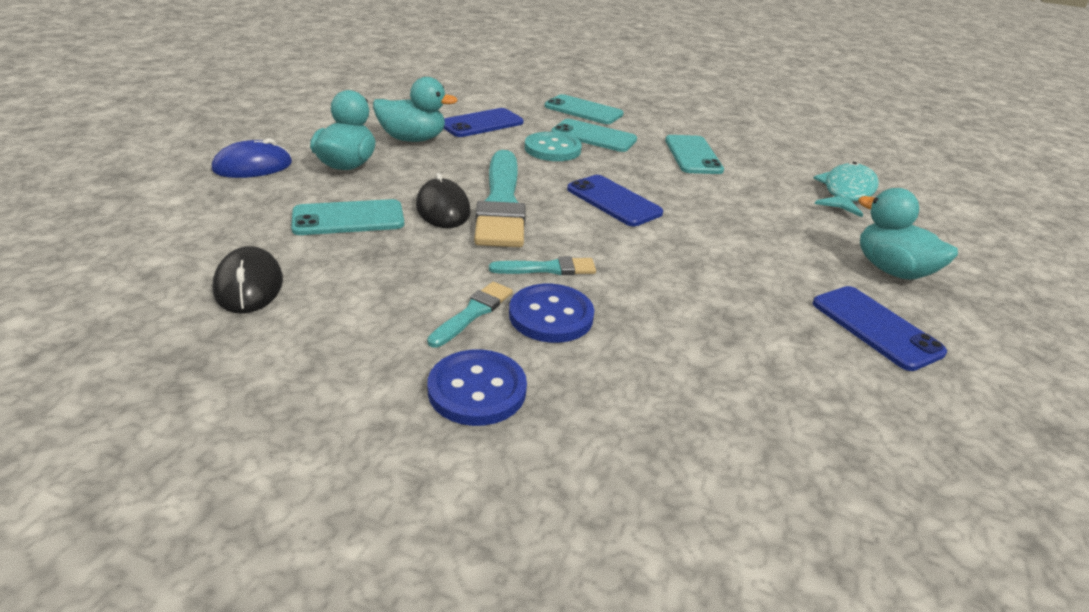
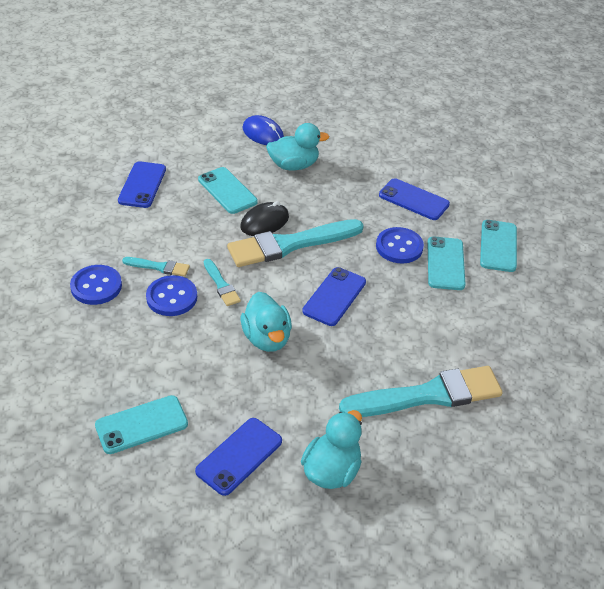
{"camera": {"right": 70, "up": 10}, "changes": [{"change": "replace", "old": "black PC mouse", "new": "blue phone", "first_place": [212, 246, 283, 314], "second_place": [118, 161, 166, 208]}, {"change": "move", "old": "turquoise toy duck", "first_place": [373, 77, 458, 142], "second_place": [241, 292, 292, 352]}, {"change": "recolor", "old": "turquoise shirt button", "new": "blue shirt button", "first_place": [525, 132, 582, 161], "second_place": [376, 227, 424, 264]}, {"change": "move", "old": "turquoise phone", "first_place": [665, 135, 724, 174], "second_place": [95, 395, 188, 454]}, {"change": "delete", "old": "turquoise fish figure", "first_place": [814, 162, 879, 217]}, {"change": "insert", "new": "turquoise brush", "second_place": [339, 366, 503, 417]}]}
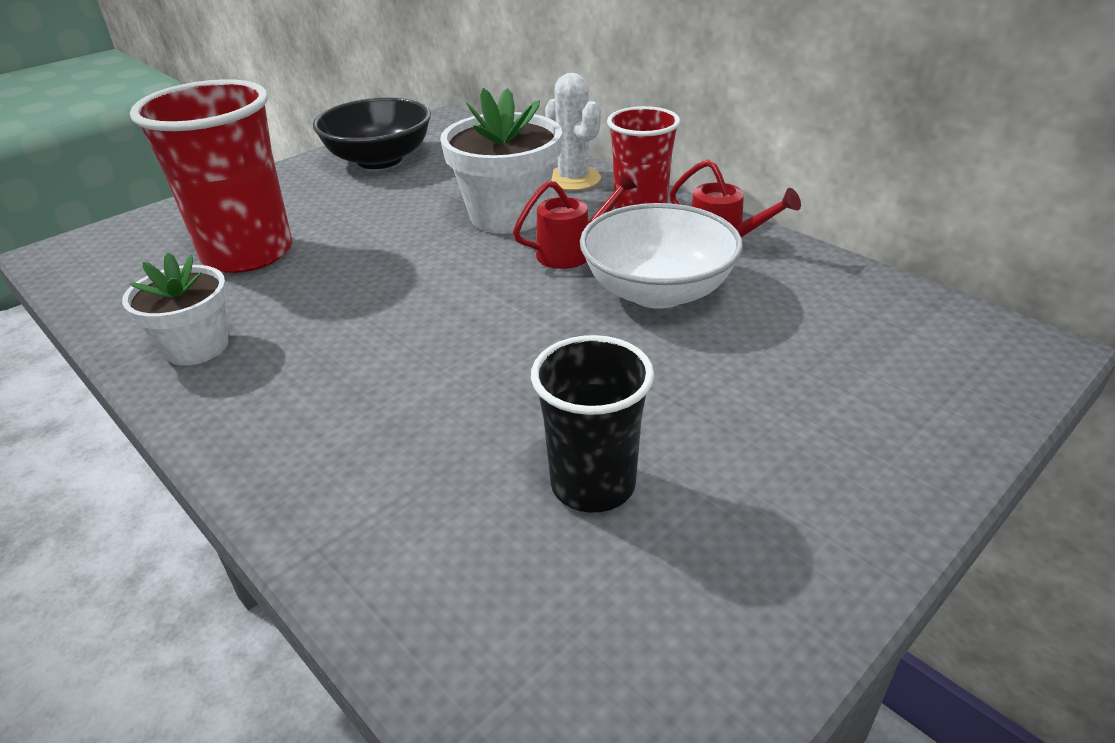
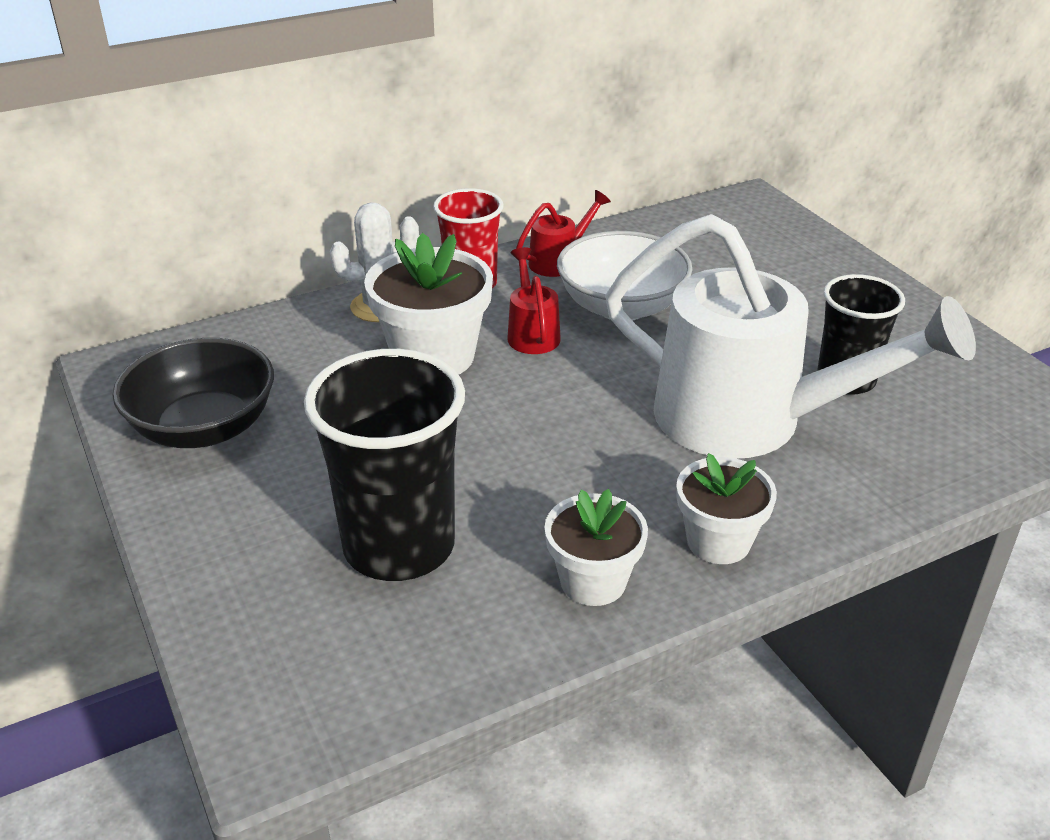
{"camera": {"right": -75, "up": 0}, "changes": [{"change": "recolor", "old": "scarlet cup", "new": "black cup", "first_place": [130, 79, 292, 273], "second_place": [304, 349, 465, 581]}, {"change": "insert", "new": "snow-white watering pot", "second_place": [605, 214, 976, 459]}, {"change": "insert", "new": "snow-white plant pot", "second_place": [676, 453, 777, 564]}]}
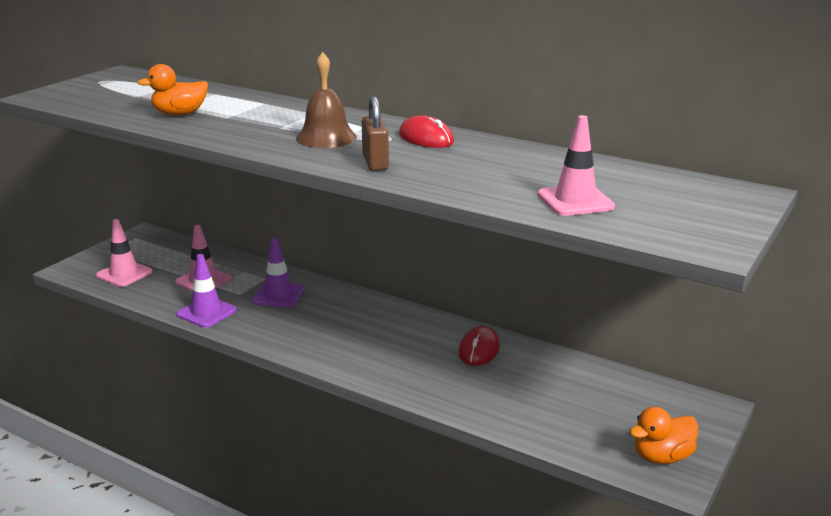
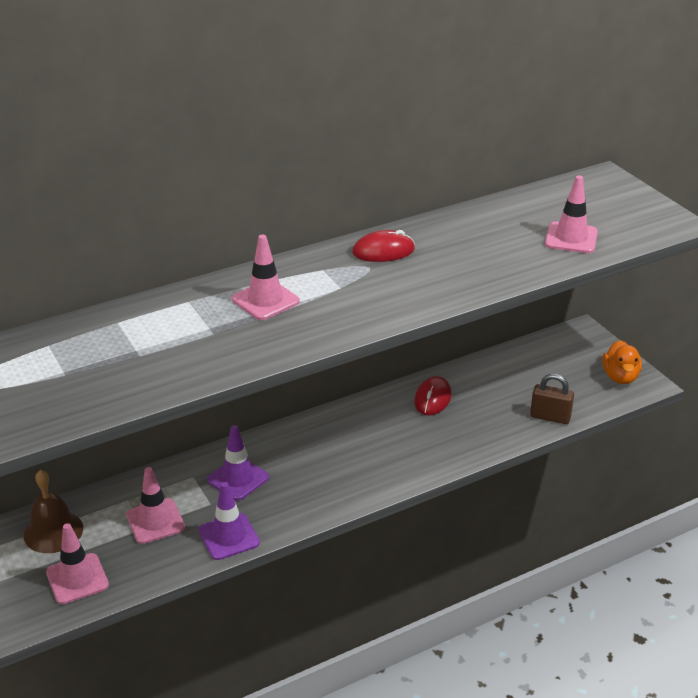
{"camera": {"right": -60, "up": 10}, "changes": [{"change": "delete", "old": "bright orange toy duck", "first_place": [137, 64, 208, 115]}, {"change": "move", "old": "brown hand bell", "first_place": [296, 52, 357, 148], "second_place": [24, 470, 83, 553]}, {"change": "move", "old": "brown padlock", "first_place": [362, 96, 389, 171], "second_place": [530, 374, 574, 424]}, {"change": "rotate", "old": "scarlet PC mouse", "first_place": [459, 326, 500, 366], "second_place": [414, 376, 451, 415], "degrees": 60}, {"change": "insert", "new": "rosy safety cone", "second_place": [232, 234, 300, 320]}]}
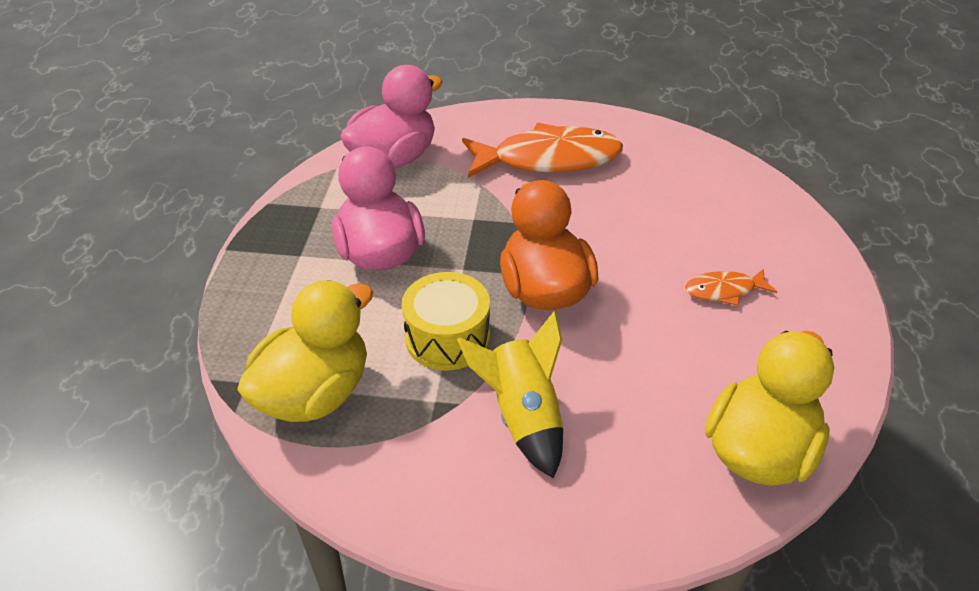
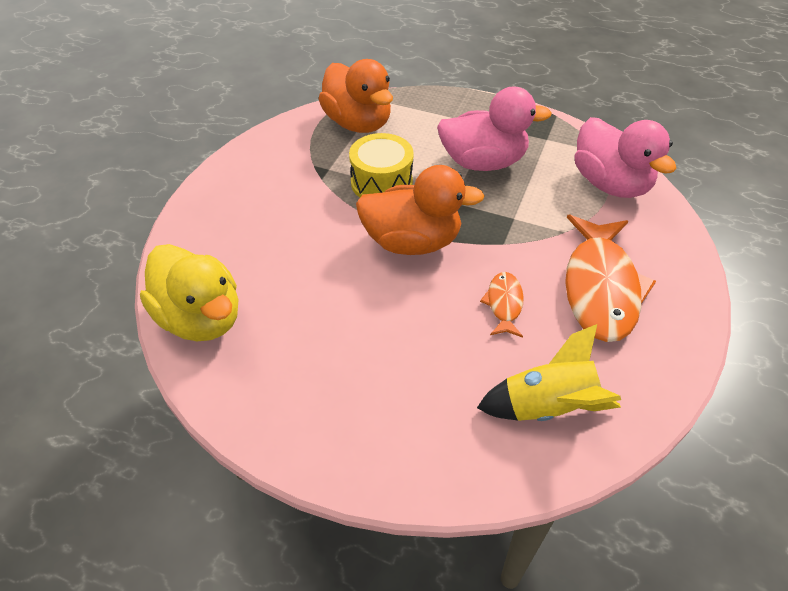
{"camera": {"right": 105, "up": 5}, "changes": [{"change": "recolor", "old": "bright yellow toy duck", "new": "bright orange toy duck", "first_place": [237, 280, 373, 422], "second_place": [319, 59, 393, 133]}, {"change": "move", "old": "bright yellow spaceship", "first_place": [457, 311, 563, 478], "second_place": [477, 324, 621, 421]}, {"change": "move", "old": "bright orange fish figure", "first_place": [686, 269, 777, 306], "second_place": [480, 272, 524, 338]}]}
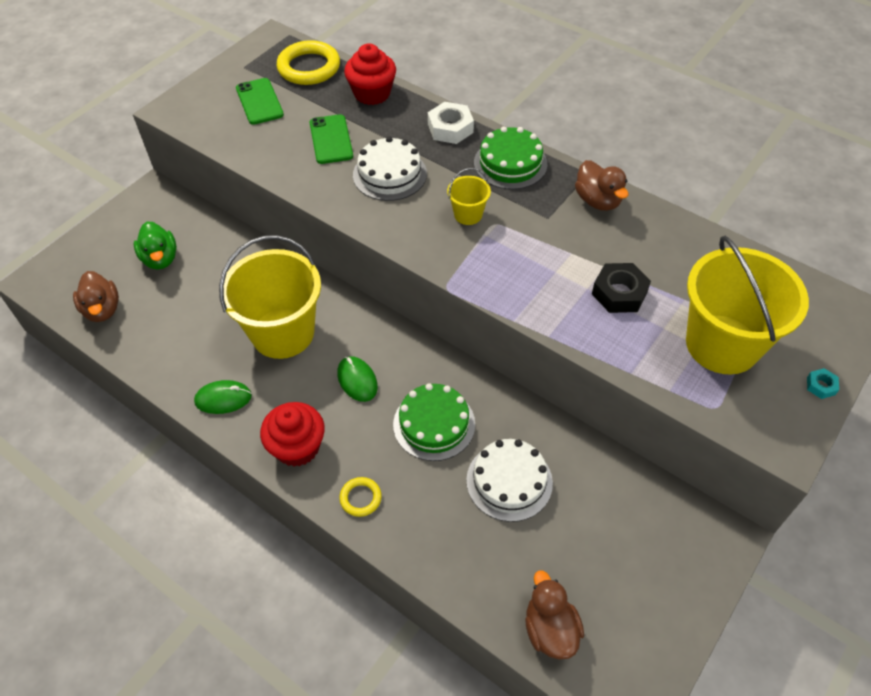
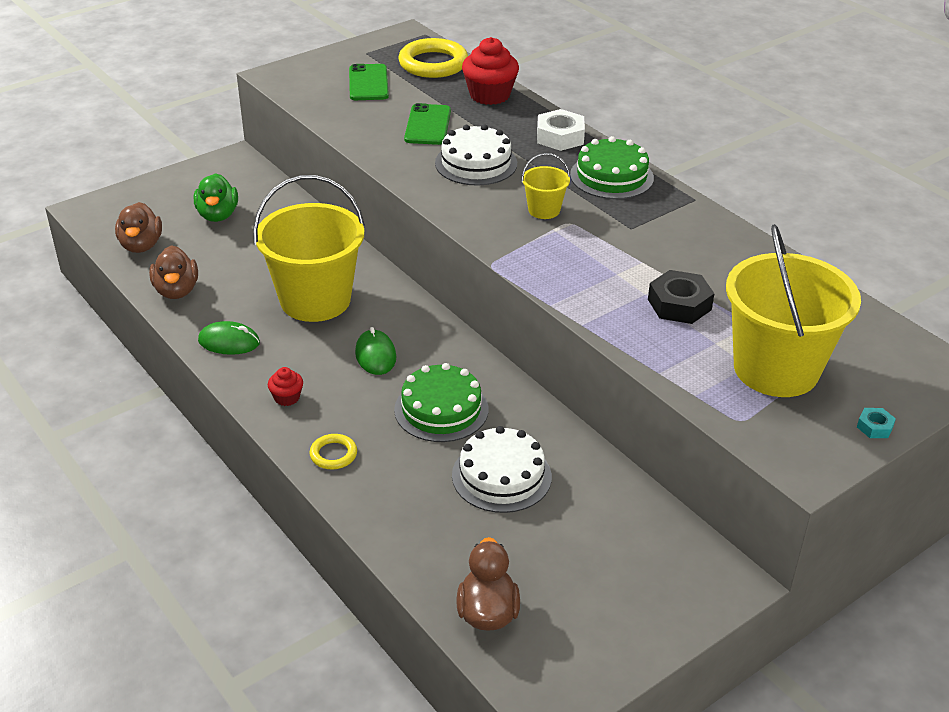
{"camera": {"right": 15, "up": -15}, "changes": [{"change": "resize", "old": "scarlet fairy cake", "first_place": [260, 402, 325, 467], "second_place": [268, 367, 303, 406], "factor": 0.51}, {"change": "move", "old": "brown toy duck", "first_place": [575, 160, 629, 211], "second_place": [149, 245, 198, 299]}]}
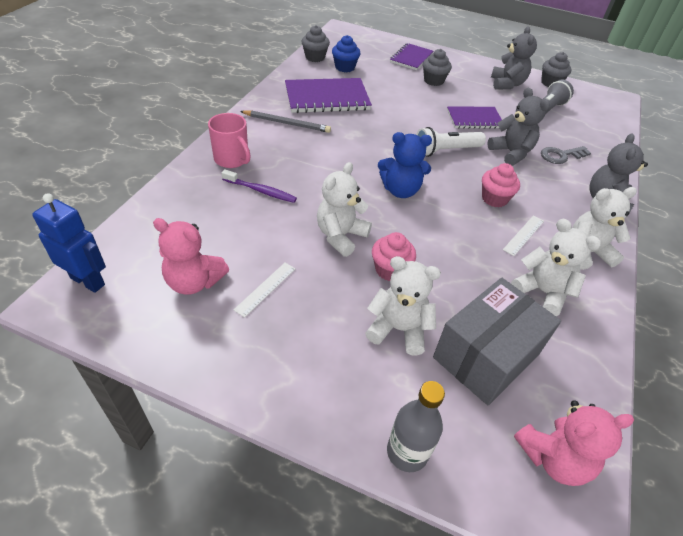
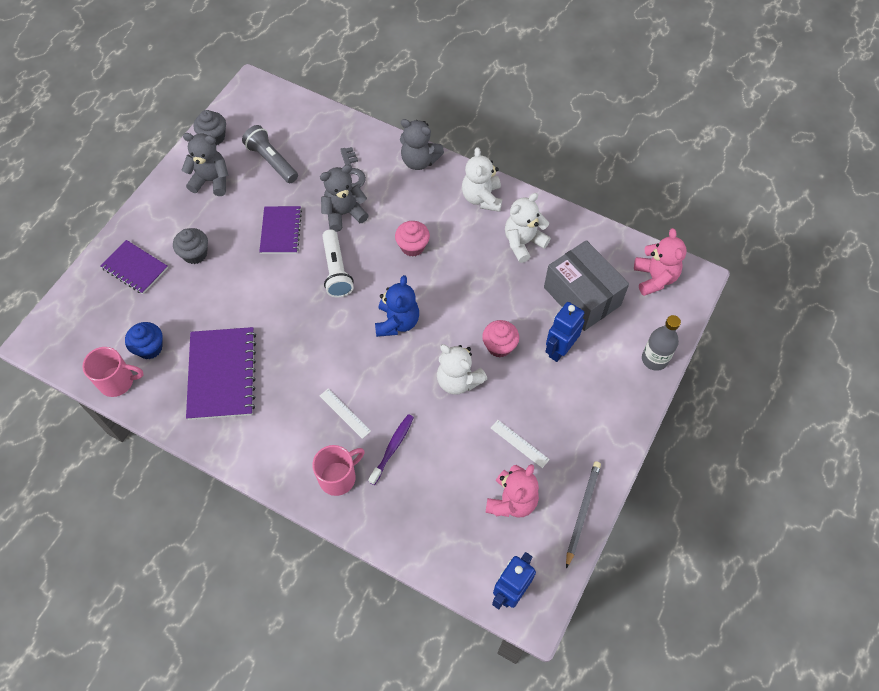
{"camera": {"right": -80, "up": 15}, "changes": [{"change": "move", "old": "gray pencil", "first_place": [240, 110, 331, 133], "second_place": [566, 461, 601, 569]}, {"change": "replace", "old": "gray fairy cake", "new": "rosy mug", "first_place": [302, 25, 330, 62], "second_place": [82, 347, 143, 397]}, {"change": "replace", "old": "snow-white stuffed bear", "new": "blue robot figure", "first_place": [365, 256, 441, 356], "second_place": [545, 302, 584, 362]}, {"change": "move", "old": "snow-white measuring stick", "first_place": [503, 215, 544, 256], "second_place": [320, 388, 371, 439]}]}
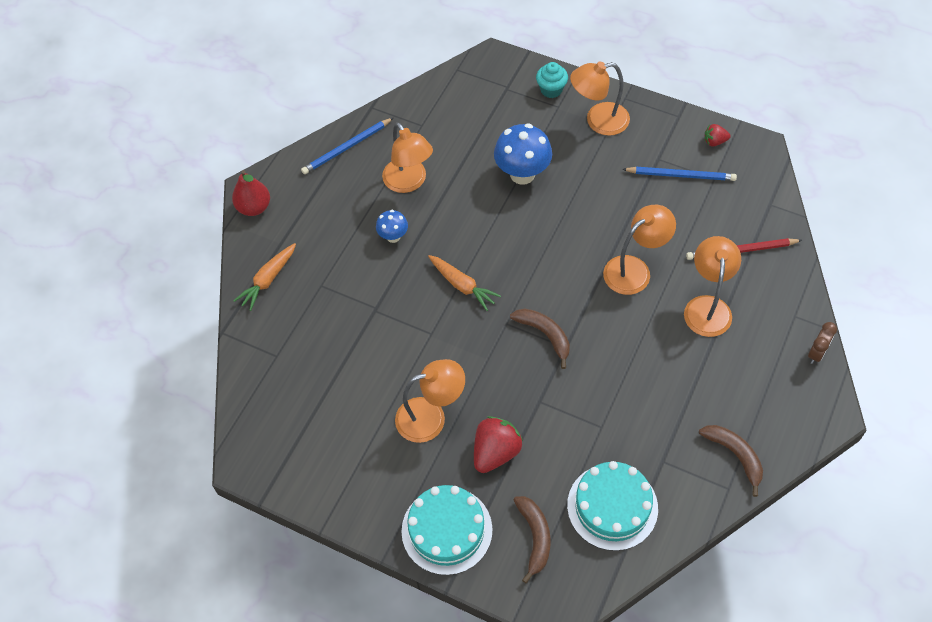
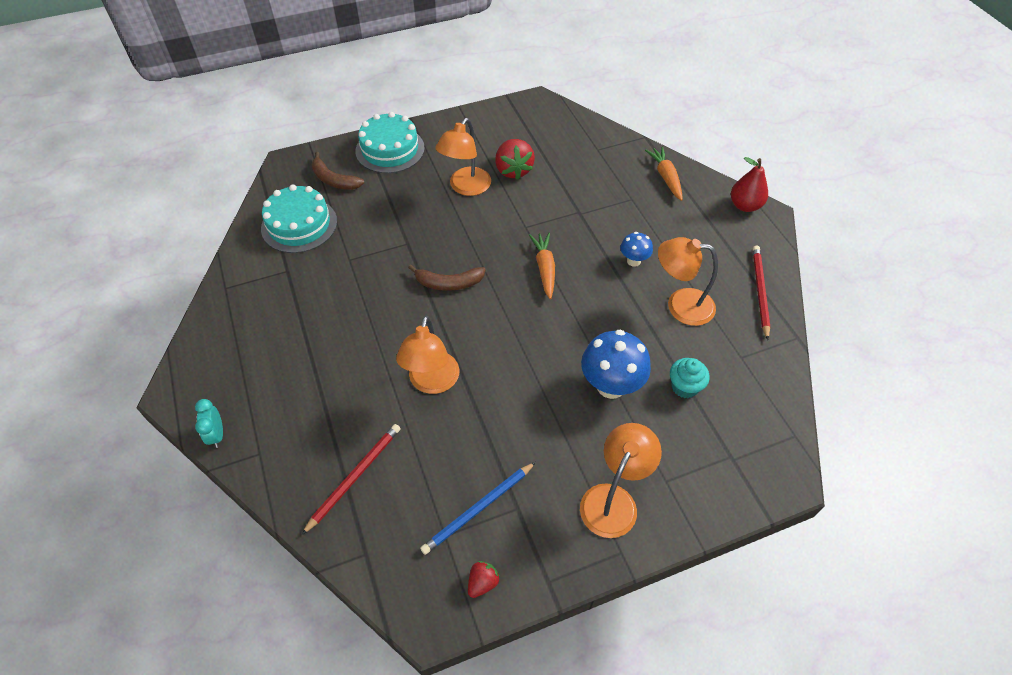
{"camera": {"right": 130, "up": -5}, "changes": [{"change": "recolor", "old": "blue pencil", "new": "scarlet pencil", "first_place": [301, 118, 393, 174], "second_place": [753, 245, 770, 340]}, {"change": "rotate", "old": "bright orange toy carrot", "first_place": [428, 255, 501, 311], "second_place": [529, 233, 555, 299], "degrees": 90}, {"change": "move", "old": "scarlet toy strawberry", "first_place": [474, 416, 523, 473], "second_place": [495, 139, 535, 180]}, {"change": "move", "old": "turquoise fairy cake", "first_place": [536, 62, 568, 98], "second_place": [670, 358, 710, 398]}, {"change": "delete", "old": "bright orange reading lamp", "first_place": [684, 236, 741, 337]}, {"change": "delete", "old": "brown toy banana", "first_place": [699, 425, 763, 497]}, {"change": "recolor", "old": "brown alarm clock", "new": "turquoise alarm clock", "first_place": [808, 322, 837, 364], "second_place": [195, 399, 223, 448]}]}
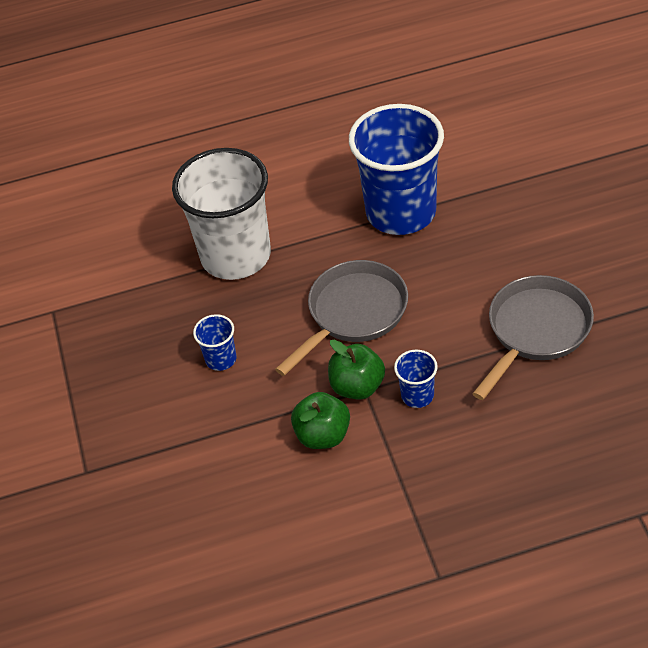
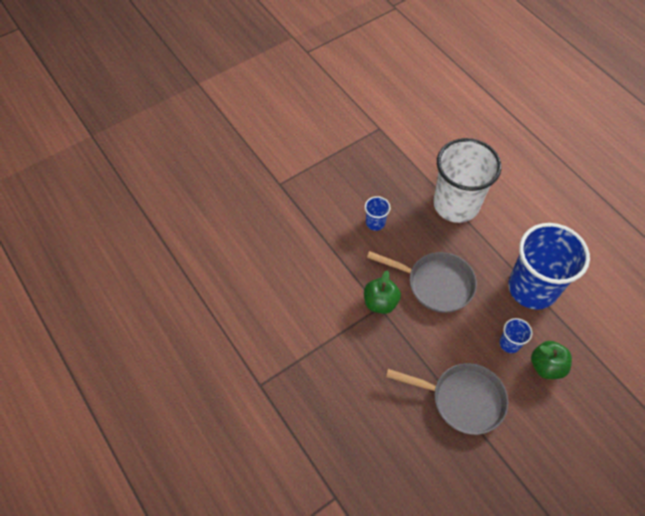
{"camera": {"right": 65, "up": 10}, "changes": [{"change": "move", "old": "emerald apple fruit", "first_place": [291, 392, 350, 449], "second_place": [531, 341, 572, 379]}, {"change": "move", "old": "blue cup", "first_place": [394, 350, 438, 408], "second_place": [499, 318, 532, 353]}]}
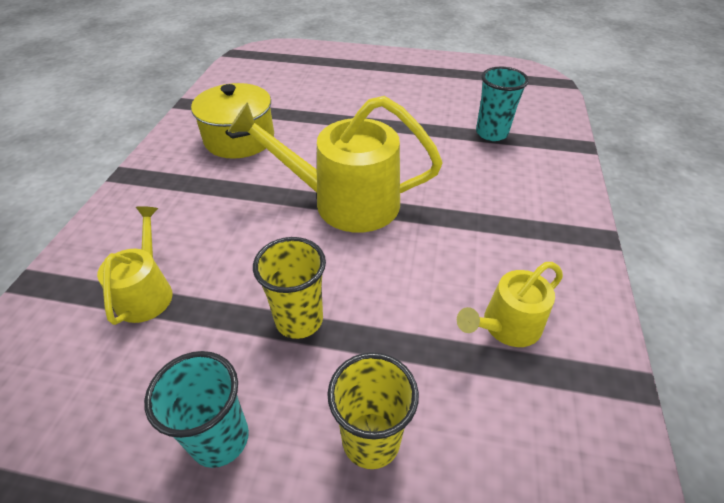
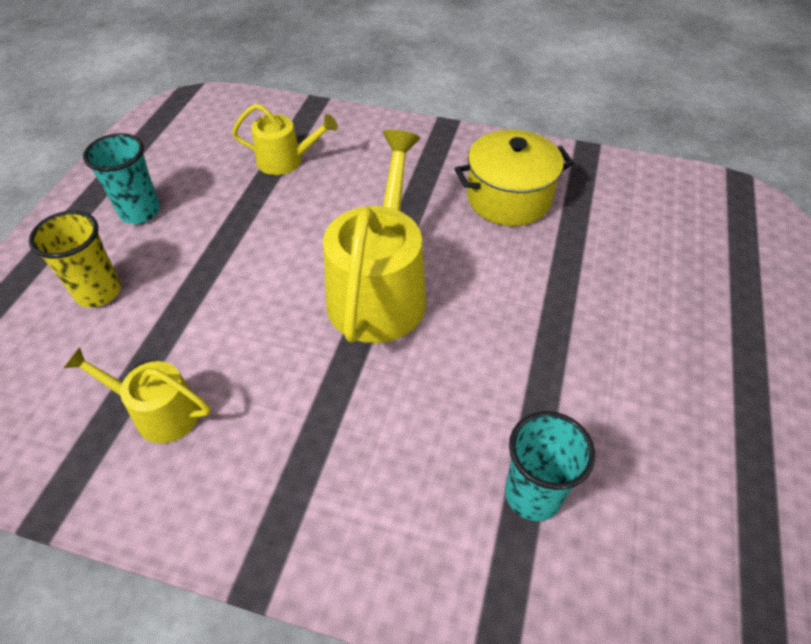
{"camera": {"right": 95, "up": 5}, "changes": [{"change": "delete", "old": "bright yellow cup", "first_place": [253, 237, 326, 339]}, {"change": "rotate", "old": "bright yellow watering pot", "first_place": [457, 262, 563, 347], "second_place": [64, 347, 211, 443], "degrees": -45}]}
